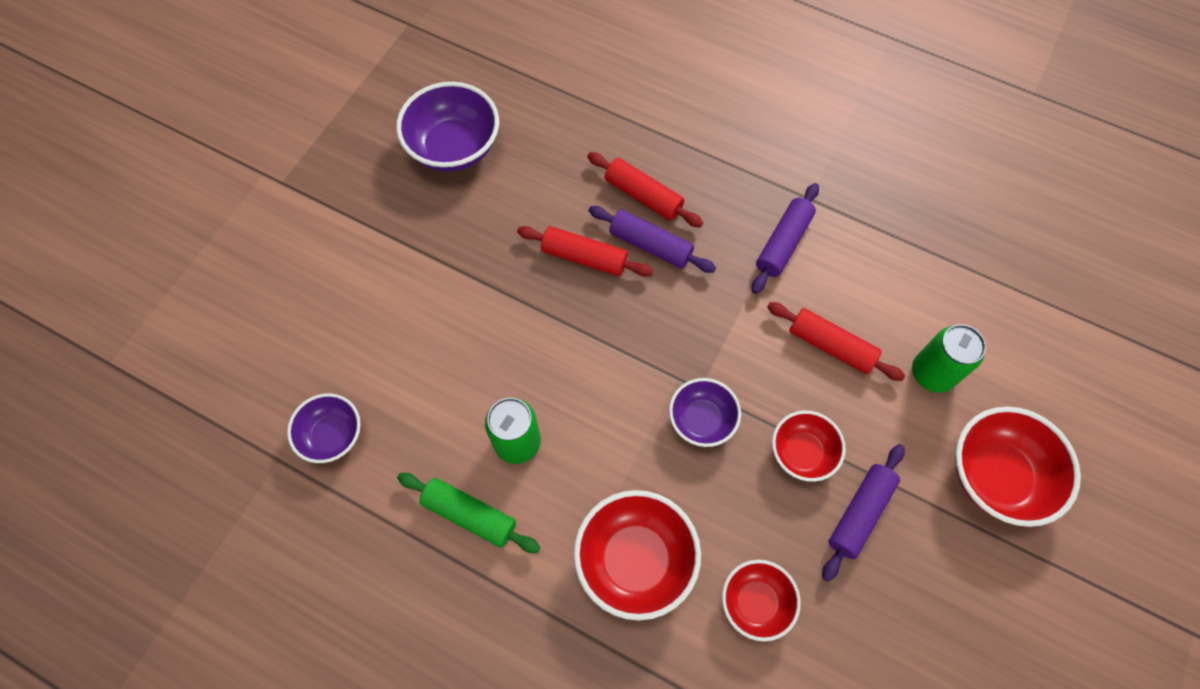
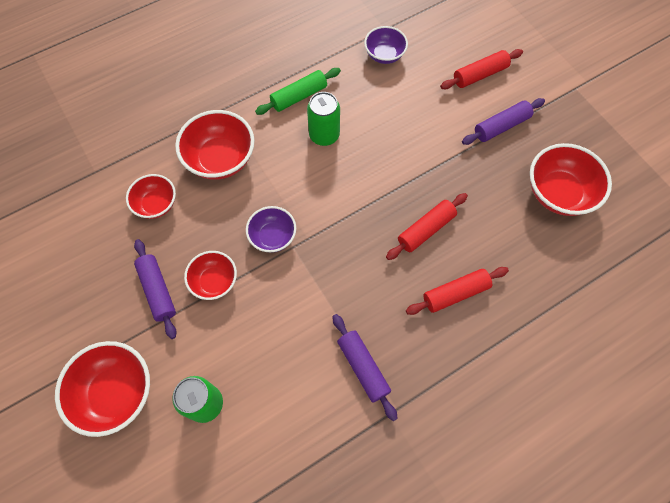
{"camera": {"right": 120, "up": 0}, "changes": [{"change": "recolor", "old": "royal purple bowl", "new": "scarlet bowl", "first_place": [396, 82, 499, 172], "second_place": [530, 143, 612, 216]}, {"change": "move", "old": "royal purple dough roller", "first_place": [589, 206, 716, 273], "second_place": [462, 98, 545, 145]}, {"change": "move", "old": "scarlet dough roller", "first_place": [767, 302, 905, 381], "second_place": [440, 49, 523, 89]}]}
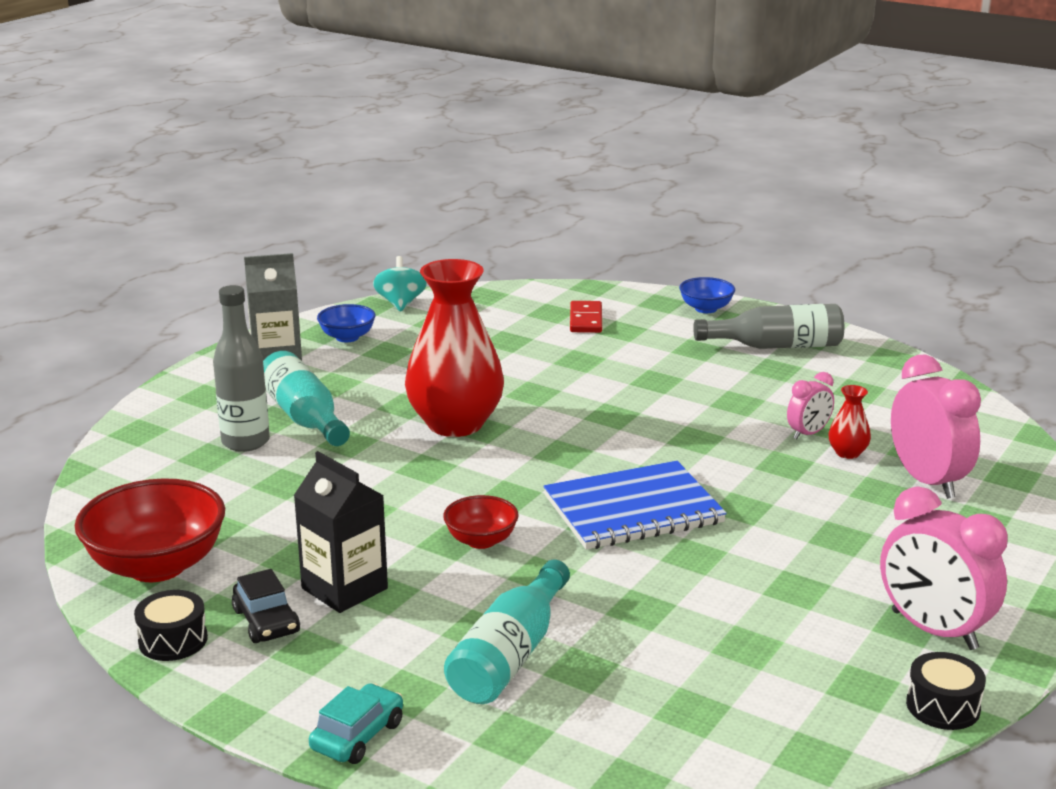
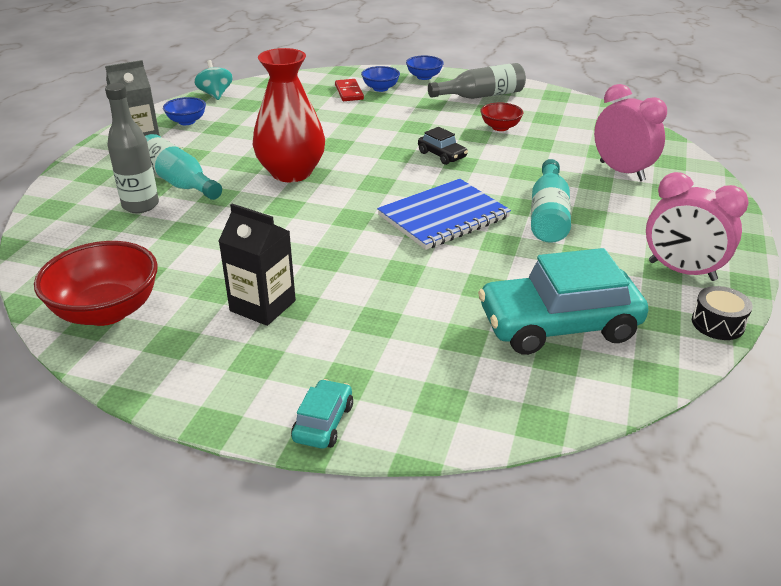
{"camera": {"right": -15, "up": 10}, "changes": [{"change": "delete", "old": "black toy drum", "first_place": [134, 590, 208, 661]}, {"change": "move", "old": "black car", "first_place": [232, 569, 300, 643], "second_place": [418, 127, 468, 165]}, {"change": "move", "old": "scarlet bowl", "first_place": [443, 495, 519, 549], "second_place": [481, 103, 523, 131]}, {"change": "move", "old": "turquoise drink bottle", "first_place": [444, 560, 570, 704], "second_place": [531, 159, 571, 243]}, {"change": "delete", "old": "rosy alarm clock", "first_place": [787, 372, 834, 440]}, {"change": "delete", "old": "scarlet tall vase", "first_place": [828, 385, 871, 459]}, {"change": "insert", "new": "blue bowl", "second_place": [361, 66, 400, 92]}, {"change": "insert", "new": "turquoise car", "second_place": [478, 248, 648, 355]}]}
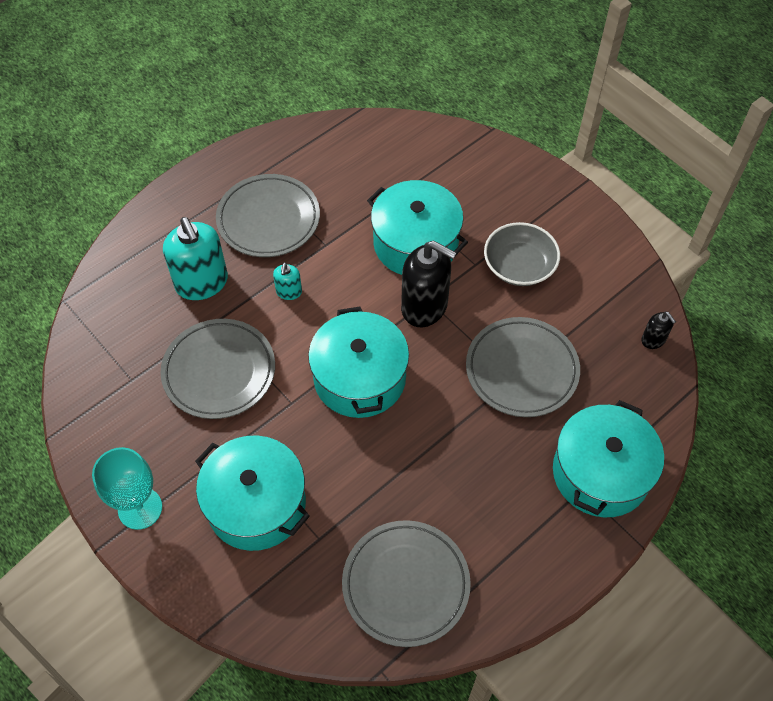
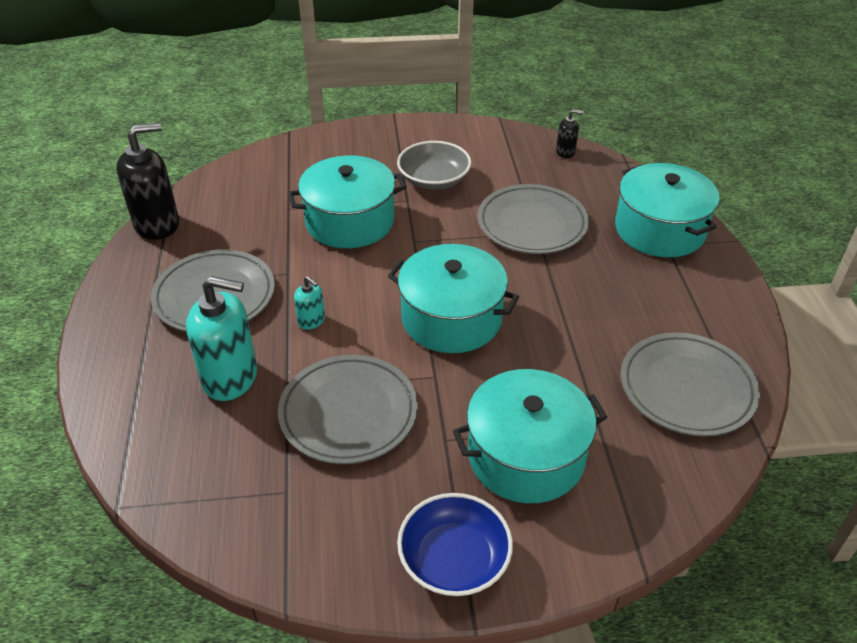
{"camera": {"right": -55, "up": -15}, "changes": [{"change": "replace", "old": "turquoise wine glass", "new": "blue bowl", "first_place": [92, 447, 162, 530], "second_place": [397, 493, 513, 596]}, {"change": "move", "old": "black soap dispenser", "first_place": [401, 241, 457, 327], "second_place": [116, 123, 179, 240]}]}
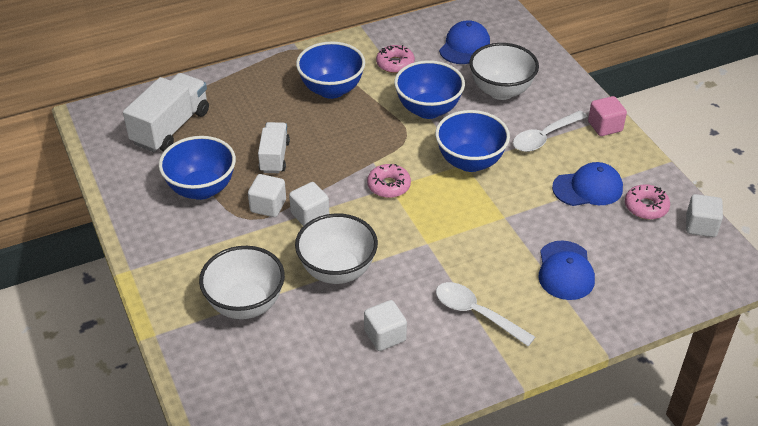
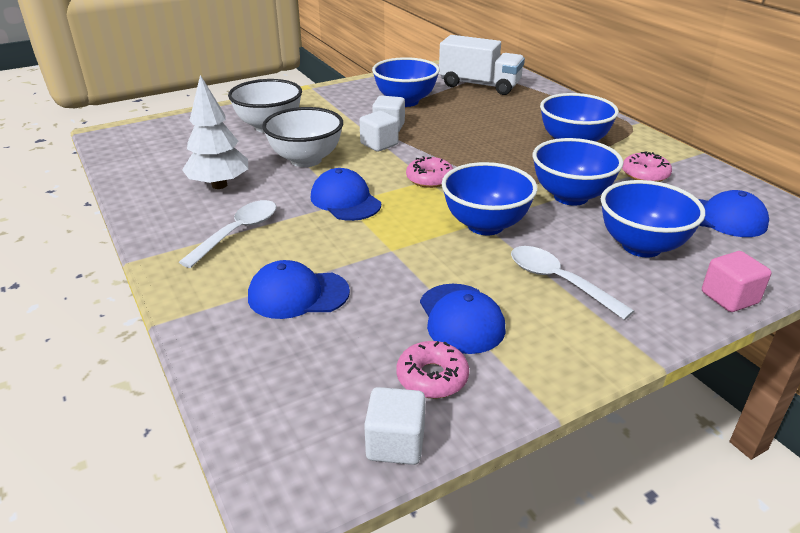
{"camera": {"right": 85, "up": -10}, "changes": [{"change": "delete", "old": "snow-white toy truck", "first_place": [258, 122, 290, 173]}, {"change": "replace", "old": "snow-white block", "new": "snow-white fir tree", "first_place": [364, 300, 407, 351], "second_place": [182, 75, 248, 189]}, {"change": "recolor", "old": "snow-white bowl", "new": "blue bowl", "first_place": [469, 43, 539, 100], "second_place": [601, 180, 705, 257]}, {"change": "move", "old": "rosy block", "first_place": [588, 96, 627, 136], "second_place": [702, 251, 771, 312]}, {"change": "insert", "new": "blue peaked cap", "second_place": [311, 168, 381, 221]}]}
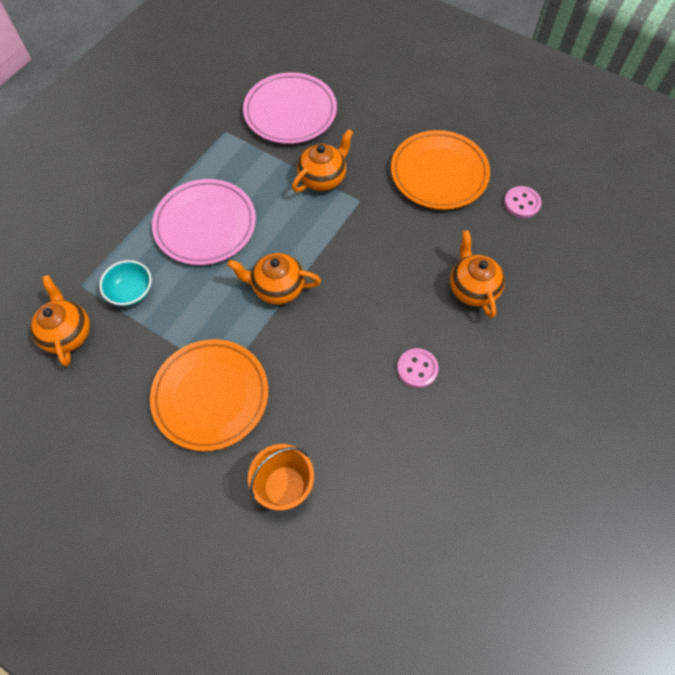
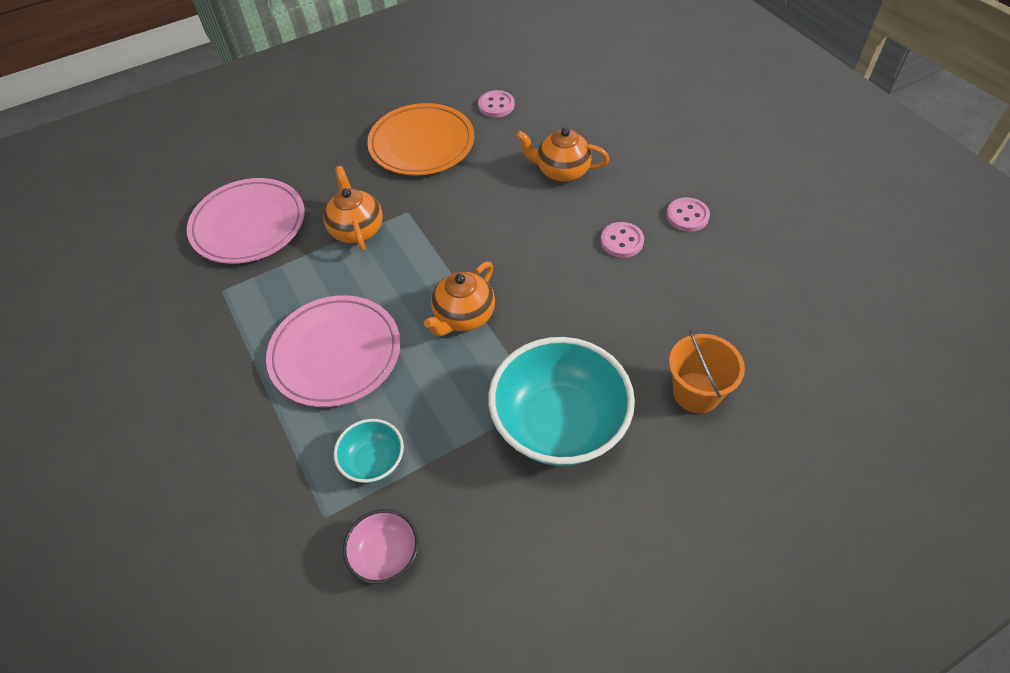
{"camera": {"right": -60, "up": -10}, "changes": [{"change": "replace", "old": "bright orange tea pot", "new": "rosy bowl", "first_place": [30, 275, 90, 366], "second_place": [343, 509, 419, 584]}, {"change": "replace", "old": "bright orange plate", "new": "turquoise bowl", "first_place": [150, 339, 268, 451], "second_place": [488, 337, 635, 466]}, {"change": "insert", "new": "rosy shirt button", "second_place": [666, 197, 710, 232]}]}
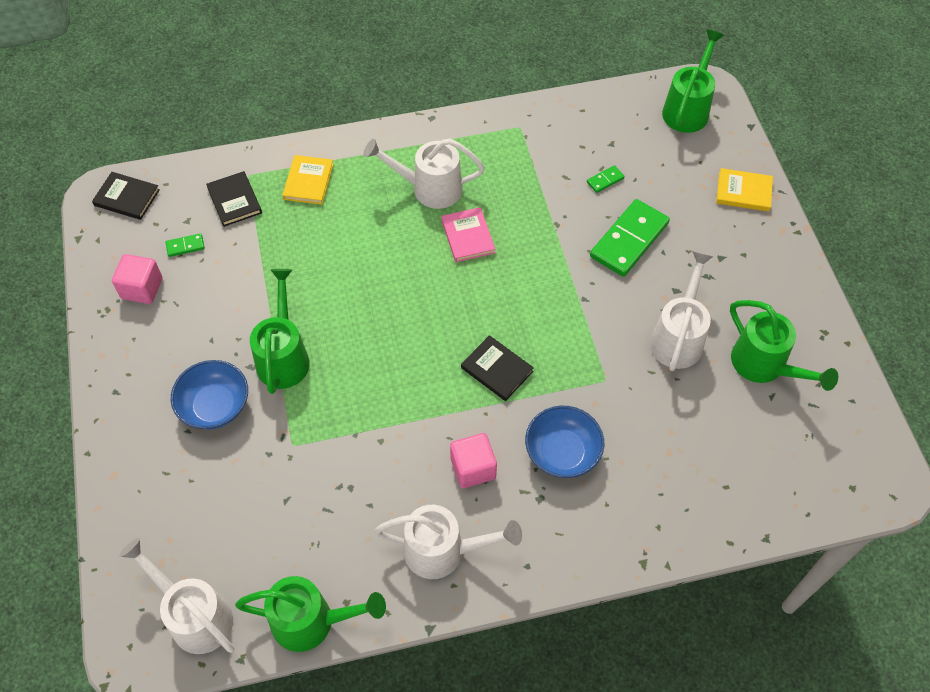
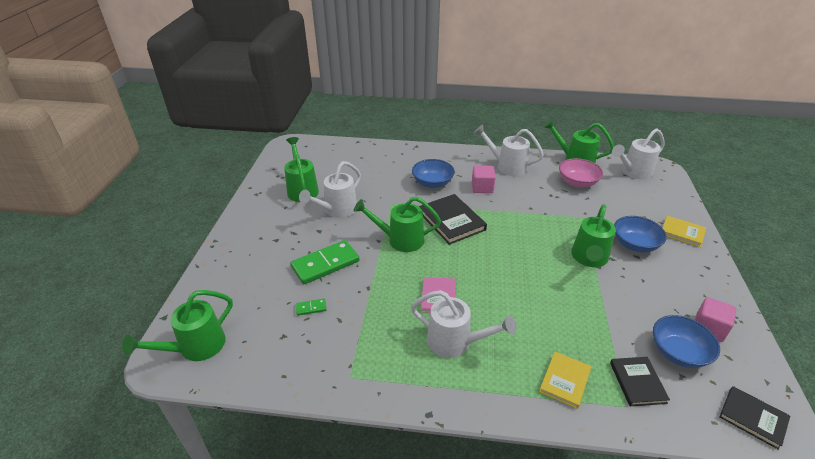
{"camera": {"right": -160, "up": -20}, "changes": [{"change": "rotate", "old": "snow-white watering pot", "first_place": [119, 538, 235, 654], "second_place": [612, 128, 665, 180], "degrees": 90}, {"change": "replace", "old": "emerald domino", "new": "blue bowl", "first_place": [166, 233, 205, 257], "second_place": [653, 315, 720, 368]}, {"change": "resize", "old": "black hardcover", "first_place": [461, 335, 534, 401], "second_place": [419, 194, 487, 245], "factor": 1.58}, {"change": "move", "old": "bright yellow hardcover", "first_place": [716, 168, 773, 212], "second_place": [663, 216, 706, 247]}, {"change": "insert", "new": "emerald watering pot", "second_place": [353, 197, 441, 252]}, {"change": "insert", "new": "rosy bowl", "second_place": [559, 158, 603, 188]}]}
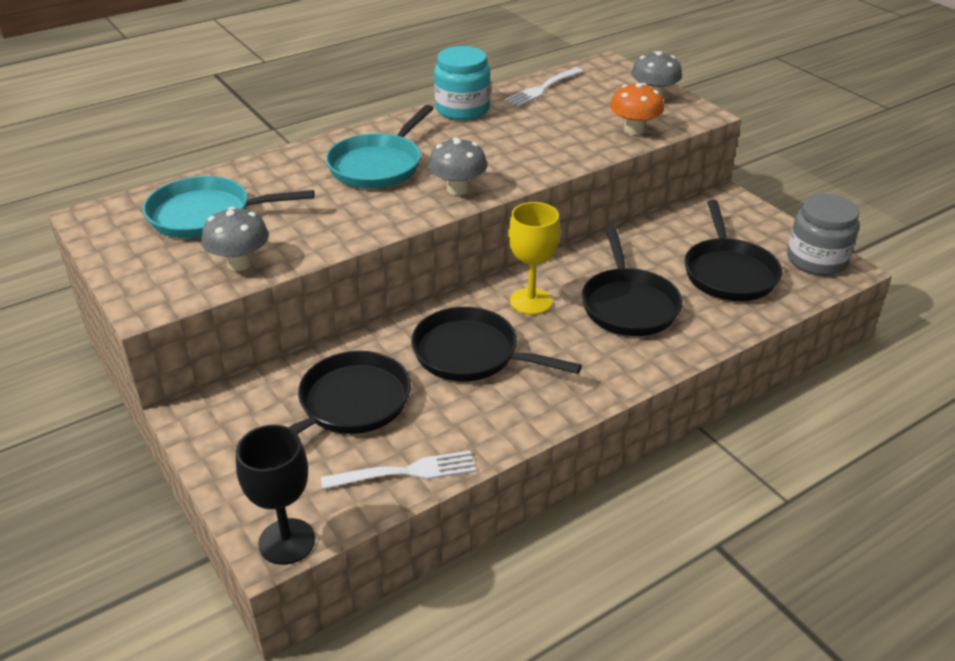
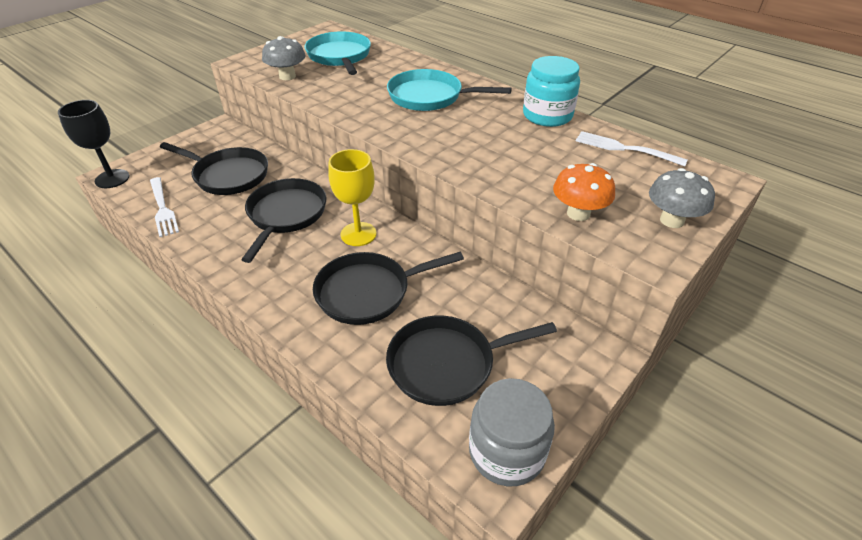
{"camera": {"right": 75, "up": 5}, "changes": [{"change": "delete", "old": "gray fungus", "first_place": [428, 137, 487, 195]}]}
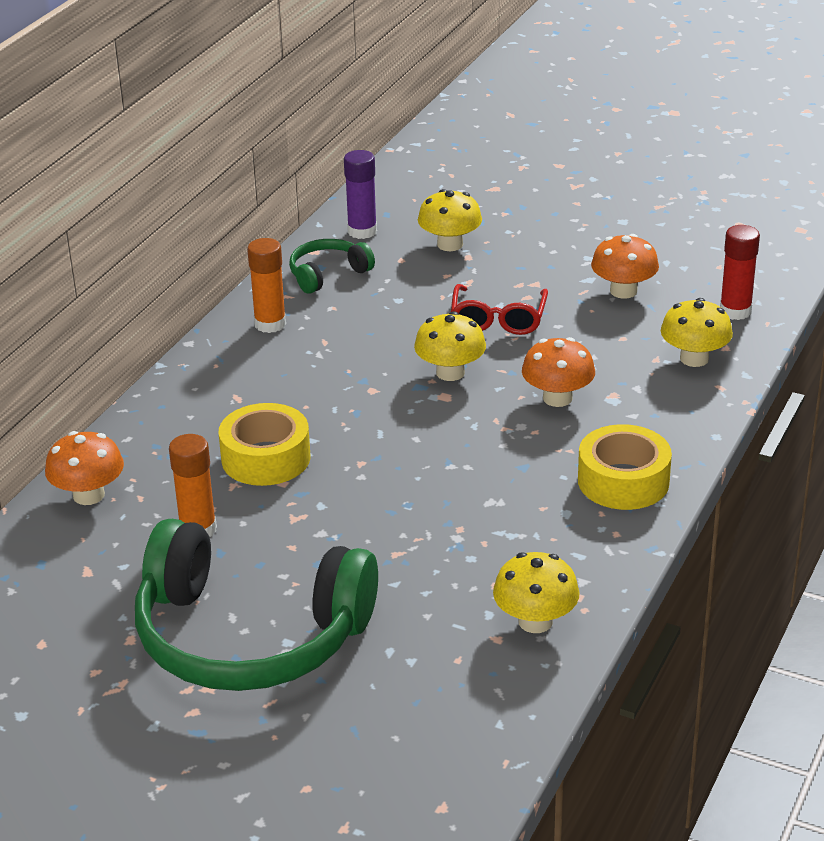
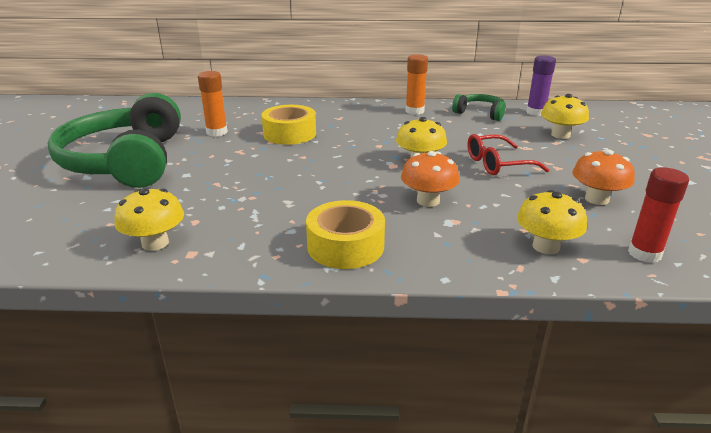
{"camera": {"right": 65, "up": -5}, "changes": [{"change": "delete", "old": "bright orange fungus", "first_place": [45, 431, 124, 505]}]}
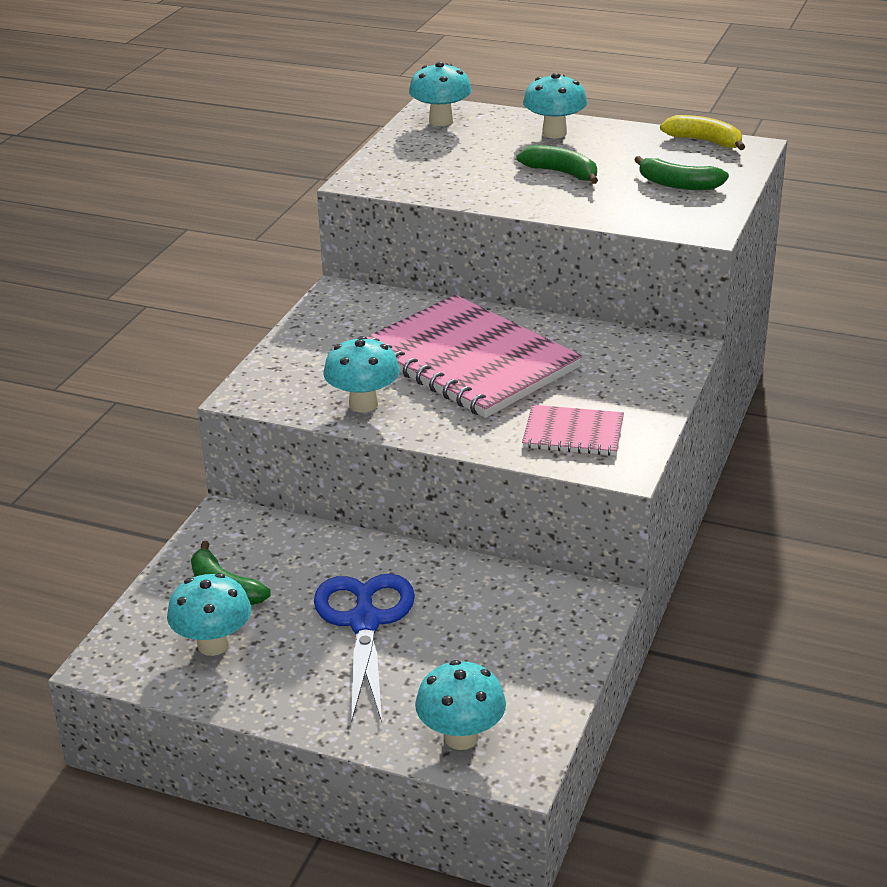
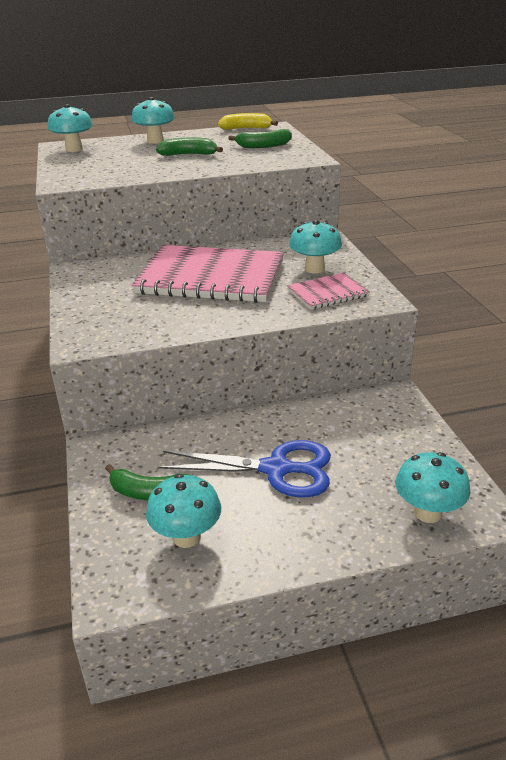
{"camera": {"right": -35, "up": 0}, "changes": [{"change": "rotate", "old": "blue shears", "first_place": [314, 574, 415, 722], "second_place": [159, 440, 331, 497], "degrees": 135}, {"change": "move", "old": "turquoise fungus", "first_place": [323, 336, 400, 413], "second_place": [289, 220, 342, 274]}]}
